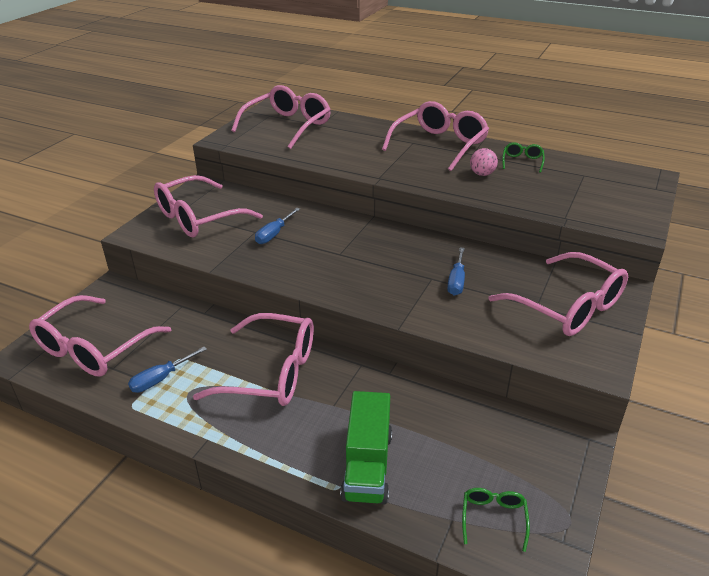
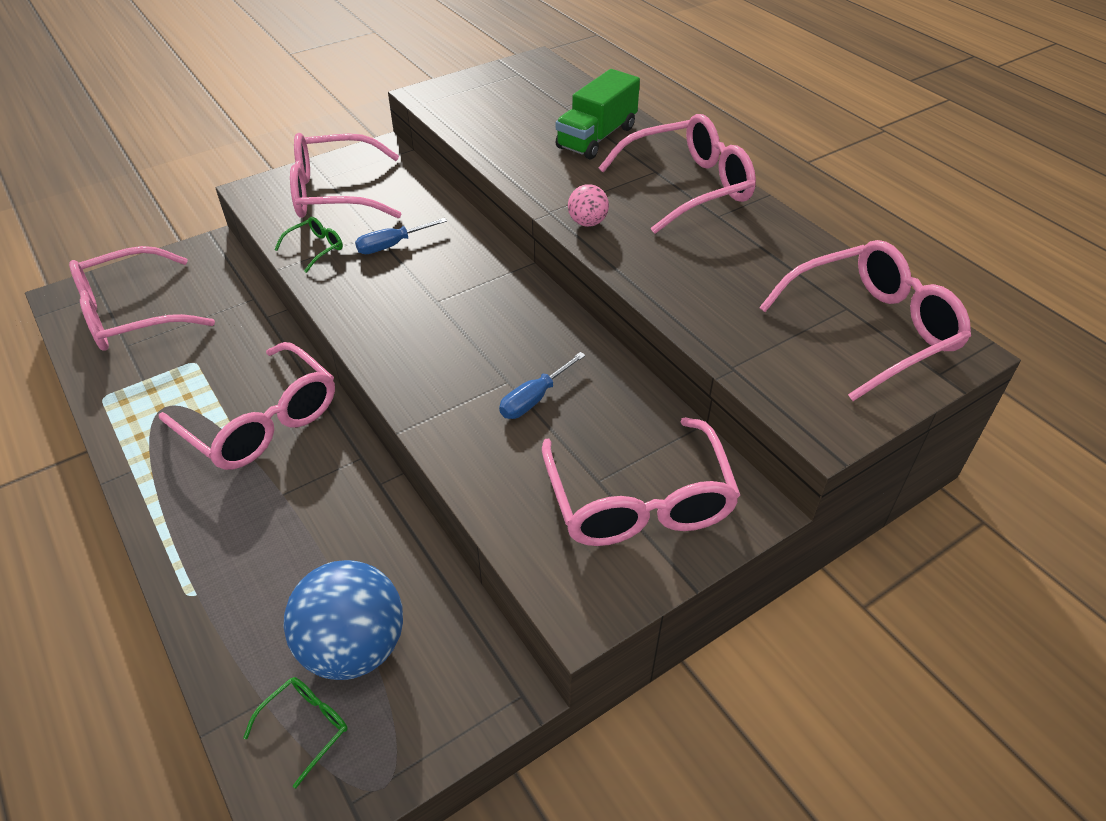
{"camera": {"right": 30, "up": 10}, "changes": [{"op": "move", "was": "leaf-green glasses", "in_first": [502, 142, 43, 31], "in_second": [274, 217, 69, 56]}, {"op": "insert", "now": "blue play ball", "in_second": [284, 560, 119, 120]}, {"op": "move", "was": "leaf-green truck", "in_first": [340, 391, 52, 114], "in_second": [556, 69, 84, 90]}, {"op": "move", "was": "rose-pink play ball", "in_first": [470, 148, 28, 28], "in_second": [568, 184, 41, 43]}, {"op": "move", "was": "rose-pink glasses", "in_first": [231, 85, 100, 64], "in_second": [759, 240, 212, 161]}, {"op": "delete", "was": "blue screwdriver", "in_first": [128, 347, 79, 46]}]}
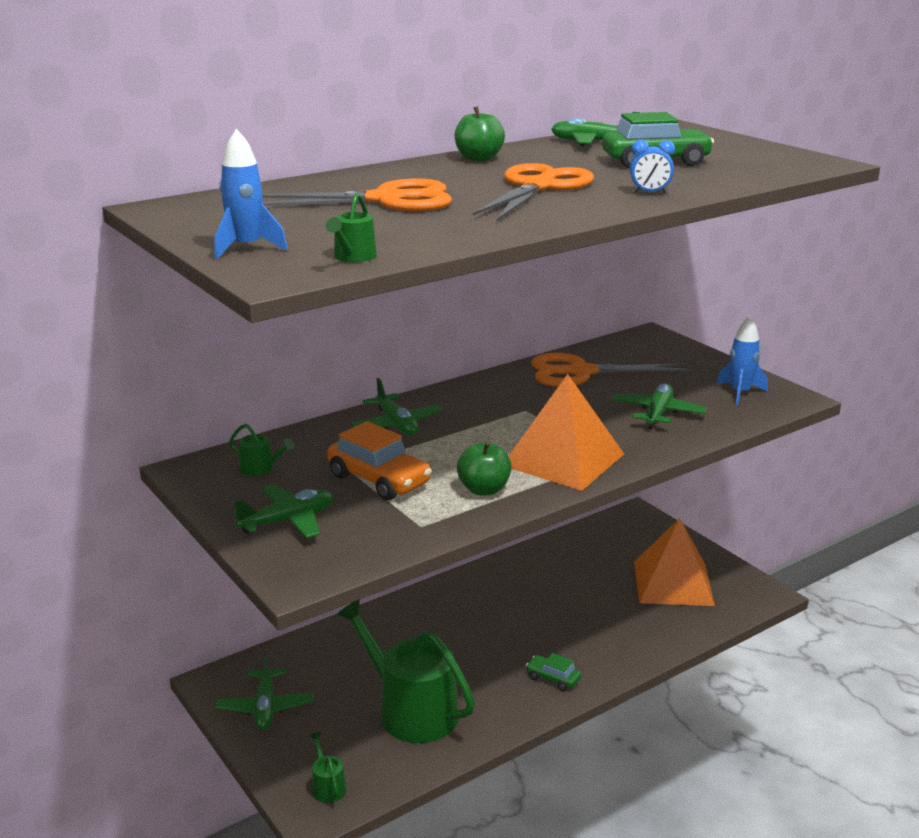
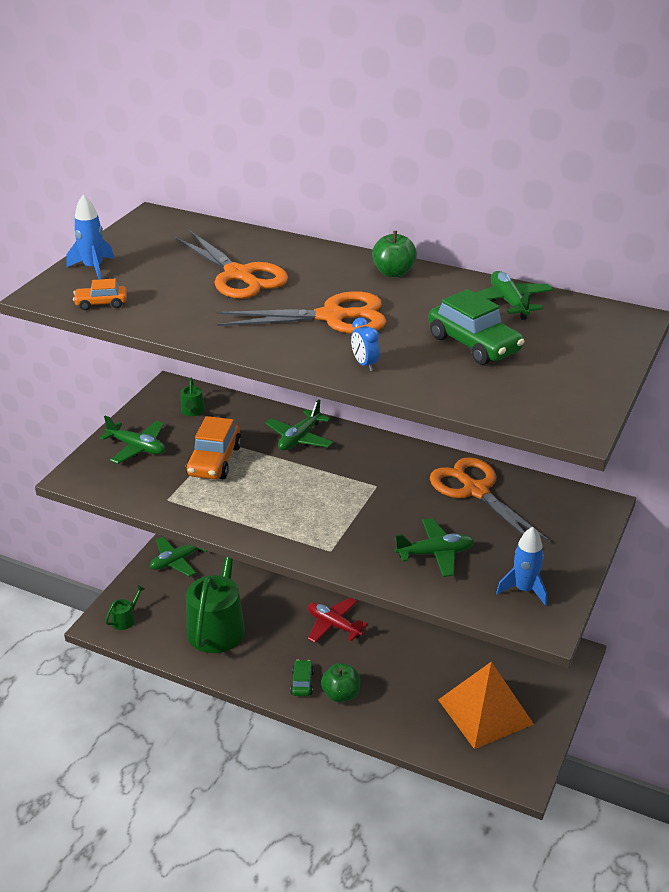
{"camera": {"right": 60, "up": 10}, "changes": [{"op": "replace", "was": "leaf-green watering can", "now": "bright orange toy car", "in_first": [326, 193, 51, 69], "in_second": [73, 279, 54, 31]}, {"op": "insert", "now": "crimson aeroplane", "in_second": [308, 597, 60, 46]}, {"op": "move", "was": "leaf-green apple", "in_first": [457, 441, 55, 55], "in_second": [321, 663, 39, 39]}, {"op": "delete", "was": "bright orange pyramid shape", "in_first": [508, 374, 116, 117]}]}
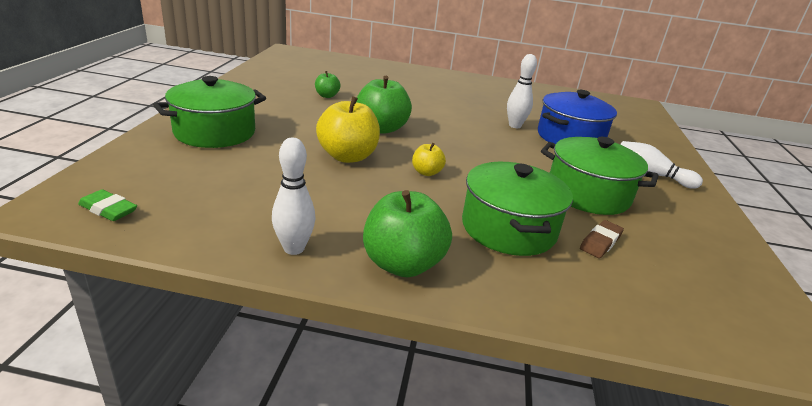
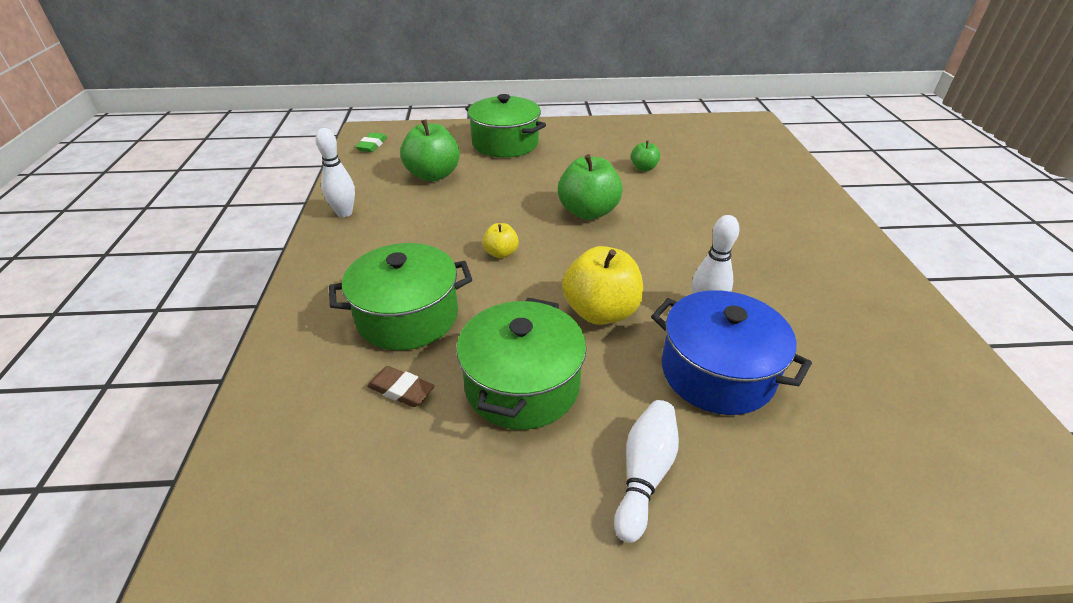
{"camera": {"right": 80, "up": 10}, "changes": [{"op": "move", "was": "leaf-green apple", "in_first": [363, 190, 89, 87], "in_second": [400, 120, 60, 61]}, {"op": "move", "was": "golden apple", "in_first": [316, 96, 64, 67], "in_second": [562, 246, 81, 79]}]}
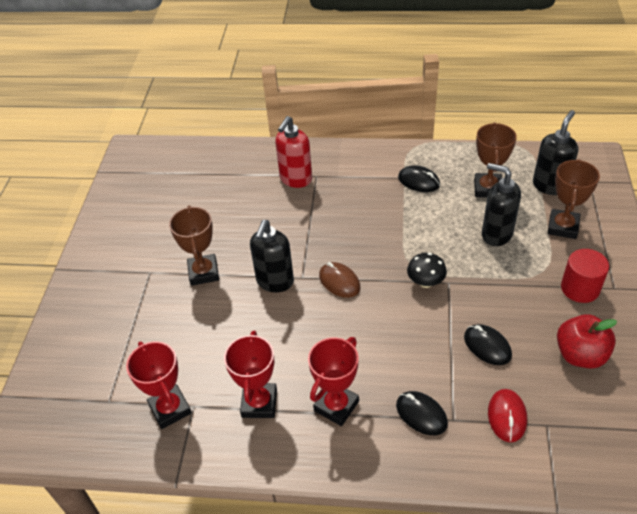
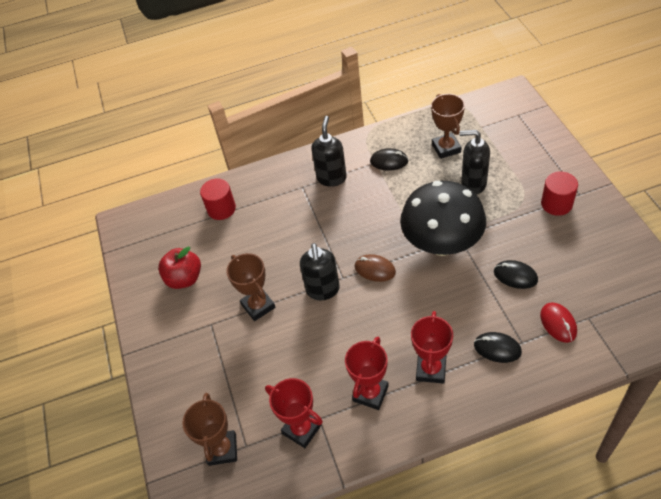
{"camera": {"right": -20, "up": 5}, "changes": [{"op": "move", "was": "crimson apple", "in_first": [557, 314, 60, 54], "in_second": [158, 247, 43, 42]}, {"op": "move", "was": "brown trophy", "in_first": [548, 159, 52, 80], "in_second": [182, 393, 55, 73]}, {"op": "insert", "now": "crimson cylinder shape", "in_second": [200, 178, 36, 42]}, {"op": "move", "was": "jet-black soap pump", "in_first": [533, 110, 45, 85], "in_second": [312, 116, 35, 71]}, {"op": "rotate", "was": "crimson trophy", "in_first": [224, 331, 53, 87], "in_second": [345, 337, 44, 73], "clockwise": 45}, {"op": "resize", "was": "jet-black fungus", "in_first": [407, 253, 40, 35], "in_second": [400, 181, 86, 75], "ratio": 2.49}, {"op": "delete", "was": "crimson soap pump", "in_first": [275, 116, 37, 72]}]}
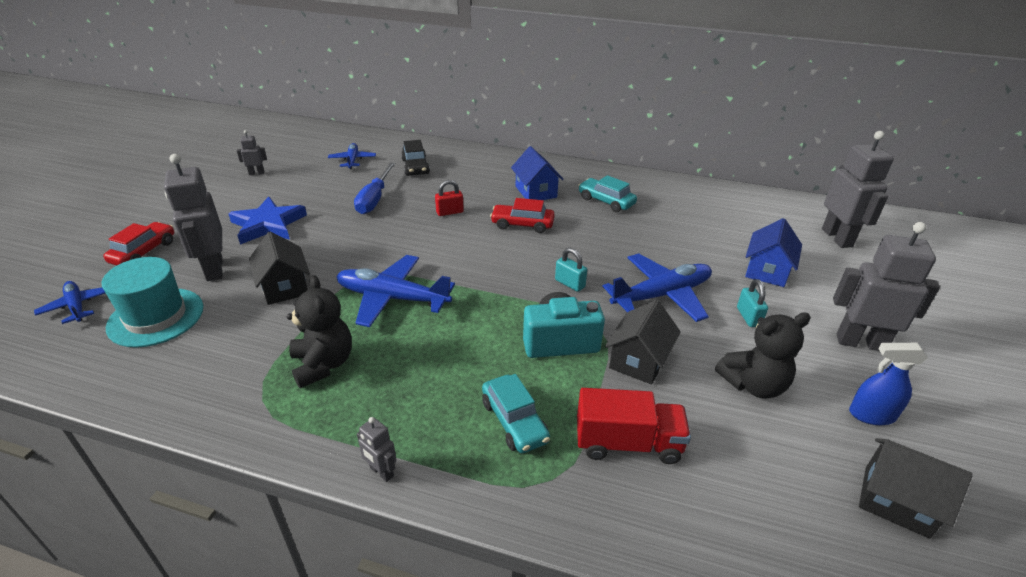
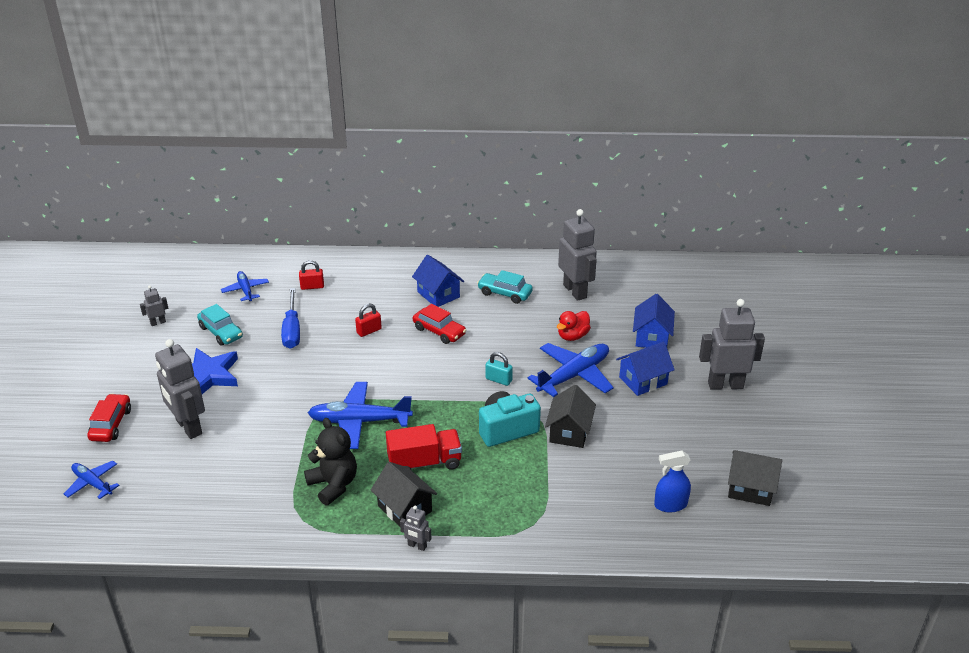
{"camera": {"right": -15, "up": 0}, "changes": [{"op": "move", "was": "aqua toy car", "in_first": [482, 374, 68, 79], "in_second": [197, 304, 46, 42]}, {"op": "replace", "was": "jet-black toy car", "now": "crimson lock", "in_first": [401, 140, 29, 36], "in_second": [299, 260, 25, 30]}, {"op": "move", "was": "jet-black toy house", "in_first": [249, 232, 61, 73], "in_second": [371, 462, 66, 64]}, {"op": "move", "was": "crimson truck", "in_first": [577, 388, 114, 76], "in_second": [386, 424, 76, 46]}, {"op": "rotate", "was": "crimson toy car", "in_first": [490, 198, 65, 35], "in_second": [413, 304, 53, 40], "clockwise": -135}, {"op": "insert", "now": "crimson rubber duck", "in_second": [557, 311, 34, 30]}, {"op": "move", "was": "ash-grey robot figure", "in_first": [822, 131, 72, 117], "in_second": [558, 209, 39, 92]}, {"op": "replace", "was": "aqua lock", "now": "blue toy house", "in_first": [737, 279, 31, 48], "in_second": [616, 342, 59, 54]}, {"op": "move", "was": "blue spray cleaner", "in_first": [849, 343, 79, 82], "in_second": [654, 451, 37, 62]}, {"op": "delete", "was": "aqua top hat", "in_first": [102, 257, 102, 91]}, {"op": "delete", "was": "jet-black teddy", "in_first": [715, 312, 96, 87]}]}
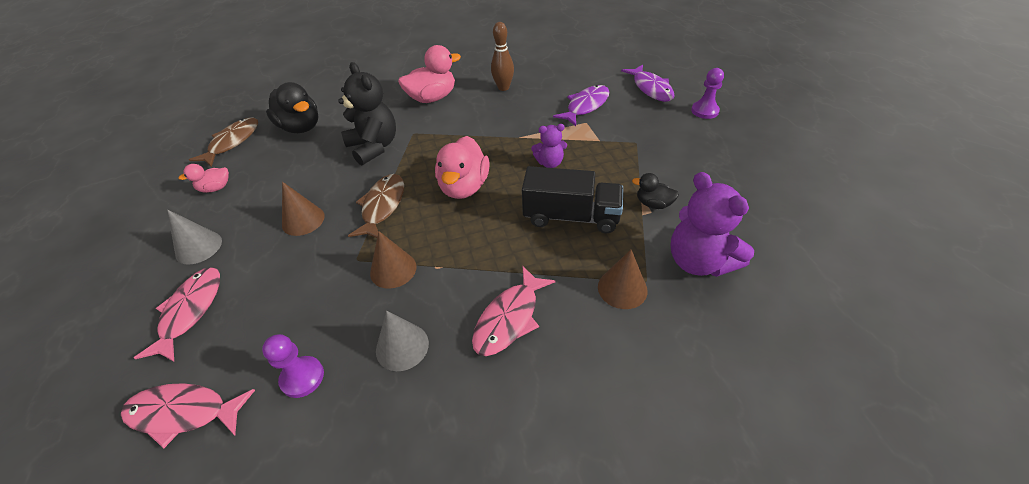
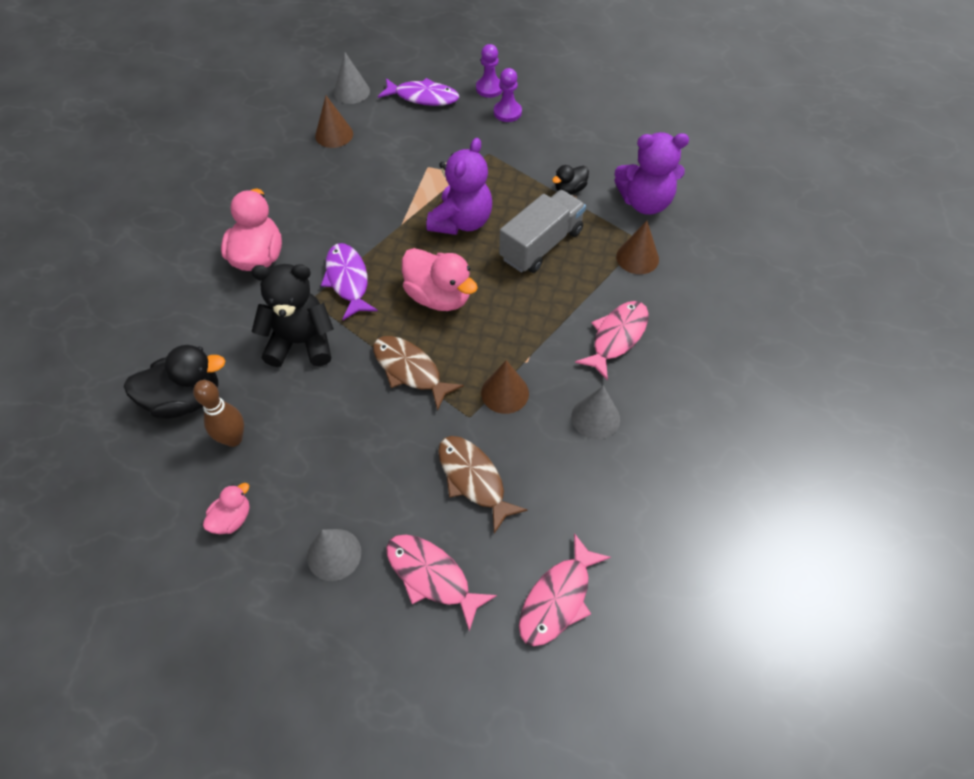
{"camera": {"right": -60, "up": 10}, "changes": [{"op": "move", "was": "brown skittle", "in_first": [491, 22, 23, 69], "in_second": [193, 380, 51, 67]}, {"op": "rotate", "was": "rose-pink rubber duck", "in_first": [179, 164, 50, 29], "in_second": [203, 483, 47, 51], "clockwise": -150}, {"op": "move", "was": "brown cone shape", "in_first": [282, 182, 43, 54], "in_second": [315, 96, 38, 52]}, {"op": "move", "was": "violet fish", "in_first": [553, 85, 56, 41], "in_second": [321, 243, 57, 77]}, {"op": "insert", "now": "ash-grey cone shape", "in_second": [334, 53, 36, 51]}, {"op": "resize", "was": "violet teddy", "in_first": [531, 124, 36, 44], "in_second": [426, 138, 66, 97], "ratio": 1.79}, {"op": "move", "was": "brown fish", "in_first": [189, 118, 69, 49], "in_second": [438, 436, 90, 97]}, {"op": "move", "was": "violet game pawn", "in_first": [262, 334, 62, 64], "in_second": [494, 68, 28, 54]}, {"op": "recolor", "was": "jet-black truck", "now": "ash-grey truck", "in_first": [522, 166, 101, 67], "in_second": [499, 190, 87, 83]}, {"op": "rotate", "was": "rose-pink fish", "in_first": [472, 266, 83, 90], "in_second": [575, 301, 74, 79], "clockwise": -120}]}
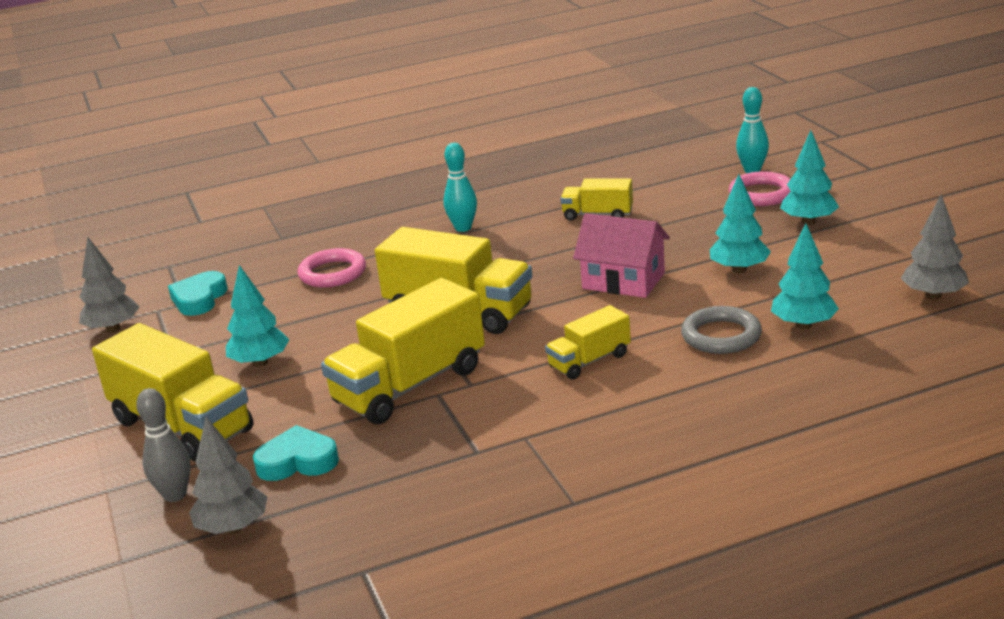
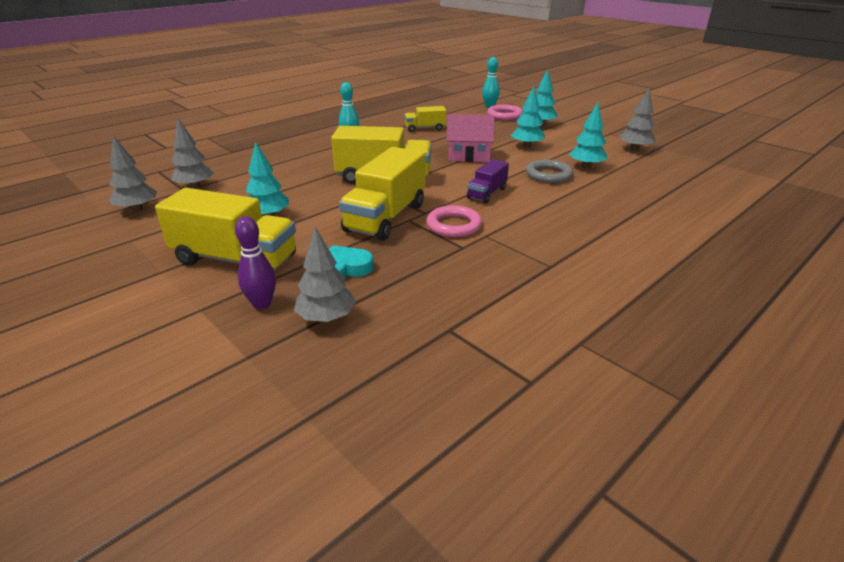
{"camera": {"right": -25, "up": 5}, "changes": [{"op": "replace", "was": "aqua heart", "now": "ash-grey tree", "in_first": [168, 271, 60, 45], "in_second": [171, 118, 43, 71]}, {"op": "recolor", "was": "ash-grey skittle", "now": "violet skittle", "in_first": [136, 388, 55, 114], "in_second": [235, 216, 41, 93]}, {"op": "move", "was": "rose-pink hoop", "in_first": [298, 248, 68, 40], "in_second": [426, 205, 56, 32]}, {"op": "recolor", "was": "golden truck", "now": "violet truck", "in_first": [545, 305, 86, 75], "in_second": [467, 159, 42, 44]}]}
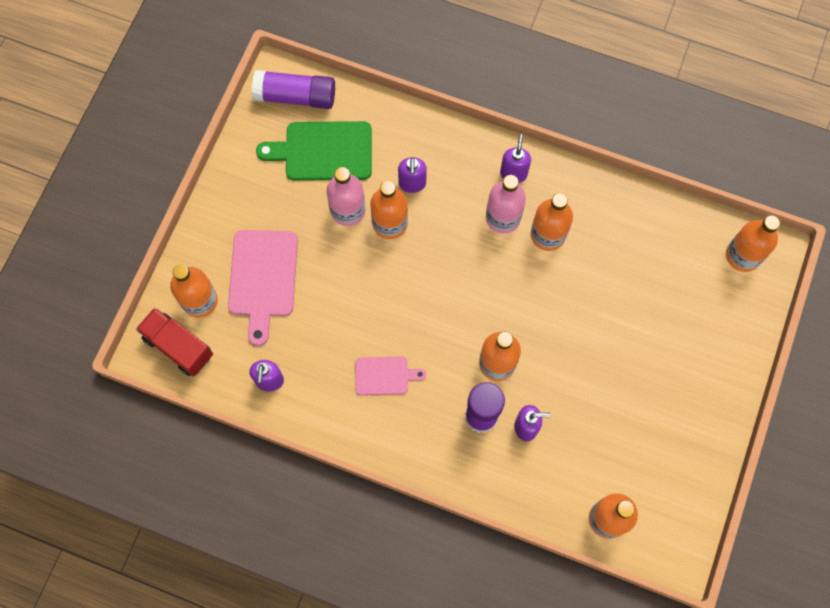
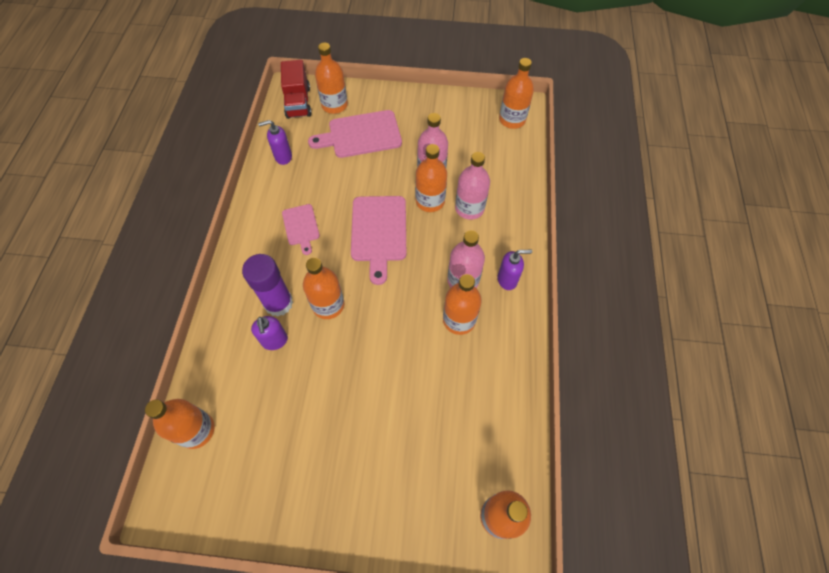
{"camera": {"right": 75, "up": -10}, "changes": [{"op": "rotate", "was": "crimson truck", "in_first": [136, 308, 77, 69], "in_second": [281, 60, 31, 59], "clockwise": 150}, {"op": "insert", "now": "rose-pink cutting board", "in_second": [351, 196, 55, 89]}, {"op": "replace", "was": "violet soap pump", "now": "rose-pink flask", "in_first": [398, 157, 29, 36], "in_second": [455, 152, 35, 68]}, {"op": "replace", "was": "violet glue", "now": "bright orange flask", "in_first": [252, 70, 83, 39], "in_second": [499, 58, 35, 71]}, {"op": "delete", "was": "leaf-green cutting board", "in_first": [256, 121, 116, 60]}]}
